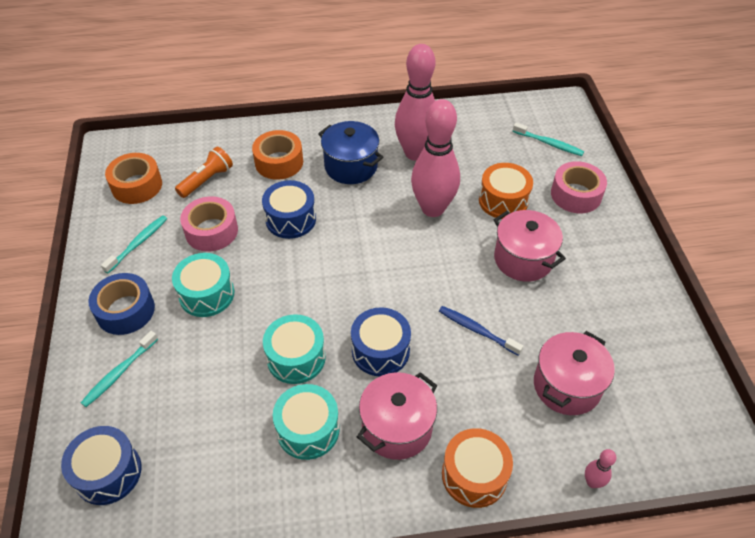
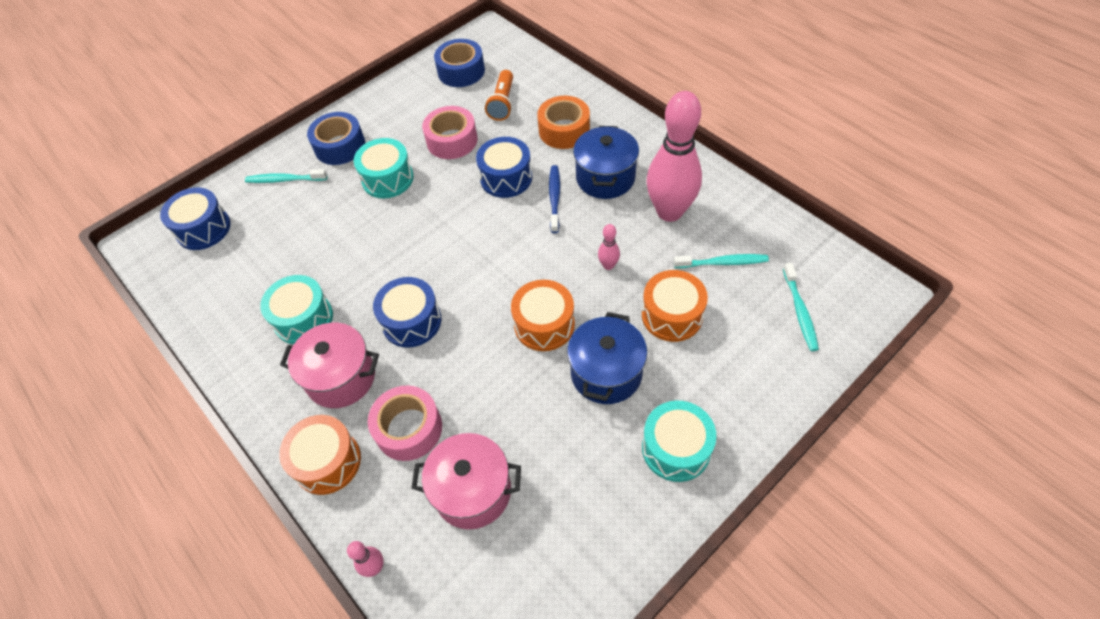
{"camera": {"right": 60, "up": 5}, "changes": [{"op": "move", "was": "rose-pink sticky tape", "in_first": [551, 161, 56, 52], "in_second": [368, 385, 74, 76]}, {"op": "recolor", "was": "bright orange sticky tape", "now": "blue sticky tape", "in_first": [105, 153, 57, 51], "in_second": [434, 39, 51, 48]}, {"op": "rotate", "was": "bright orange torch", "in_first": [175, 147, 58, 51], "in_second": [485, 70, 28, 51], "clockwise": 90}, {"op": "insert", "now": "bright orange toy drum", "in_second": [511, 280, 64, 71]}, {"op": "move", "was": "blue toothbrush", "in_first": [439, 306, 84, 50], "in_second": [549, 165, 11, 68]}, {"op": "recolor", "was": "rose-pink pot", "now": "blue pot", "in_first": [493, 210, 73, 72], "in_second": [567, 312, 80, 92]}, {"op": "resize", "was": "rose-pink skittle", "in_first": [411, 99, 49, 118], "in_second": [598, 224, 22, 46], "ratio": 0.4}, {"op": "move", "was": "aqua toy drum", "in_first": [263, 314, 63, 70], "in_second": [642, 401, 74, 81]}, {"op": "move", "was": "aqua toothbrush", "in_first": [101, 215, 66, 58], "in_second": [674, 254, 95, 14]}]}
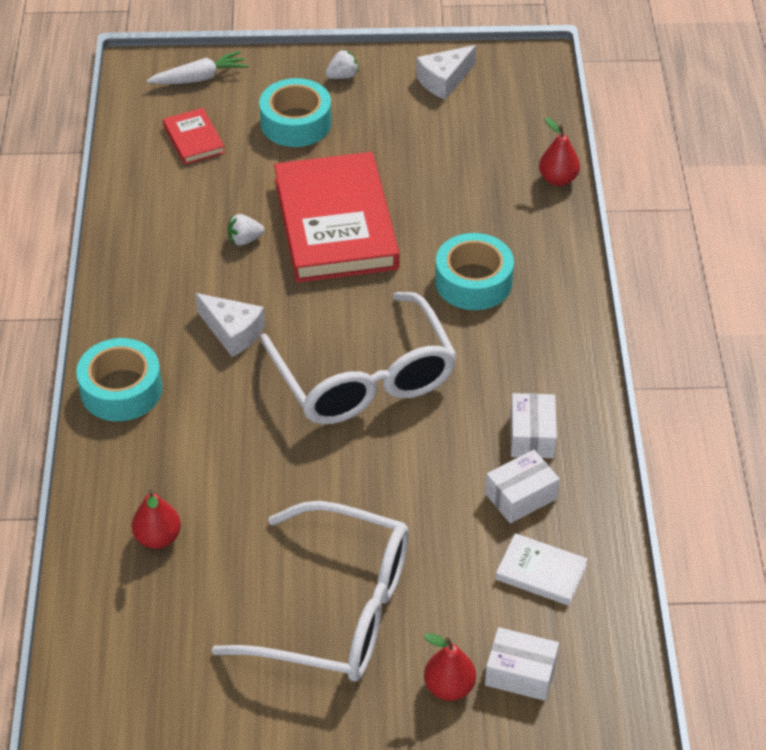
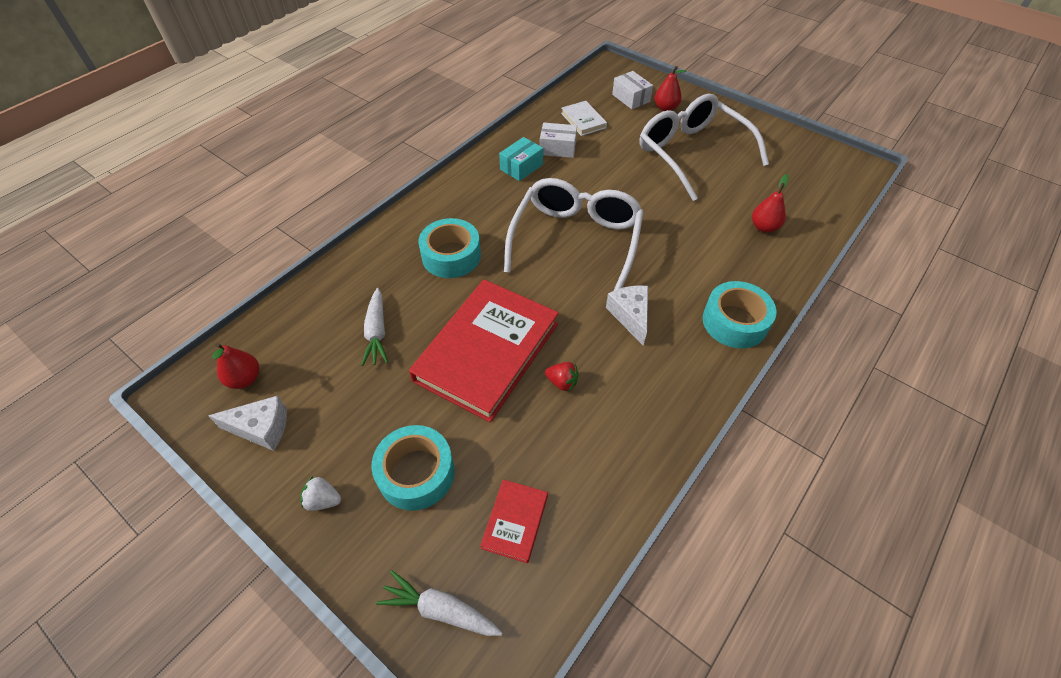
{"camera": {"right": -140, "up": 5}, "changes": [{"op": "move", "was": "crimson pear", "in_first": [539, 117, 41, 69], "in_second": [212, 343, 47, 46]}, {"op": "insert", "now": "snow-white toy carrot", "in_second": [361, 288, 27, 78]}, {"op": "recolor", "was": "snow-white package", "now": "aqua package", "in_first": [510, 393, 47, 65], "in_second": [499, 137, 44, 44]}, {"op": "recolor", "was": "snow-white strawberry", "now": "crimson strawberry", "in_first": [228, 214, 37, 32], "in_second": [545, 362, 34, 29]}]}
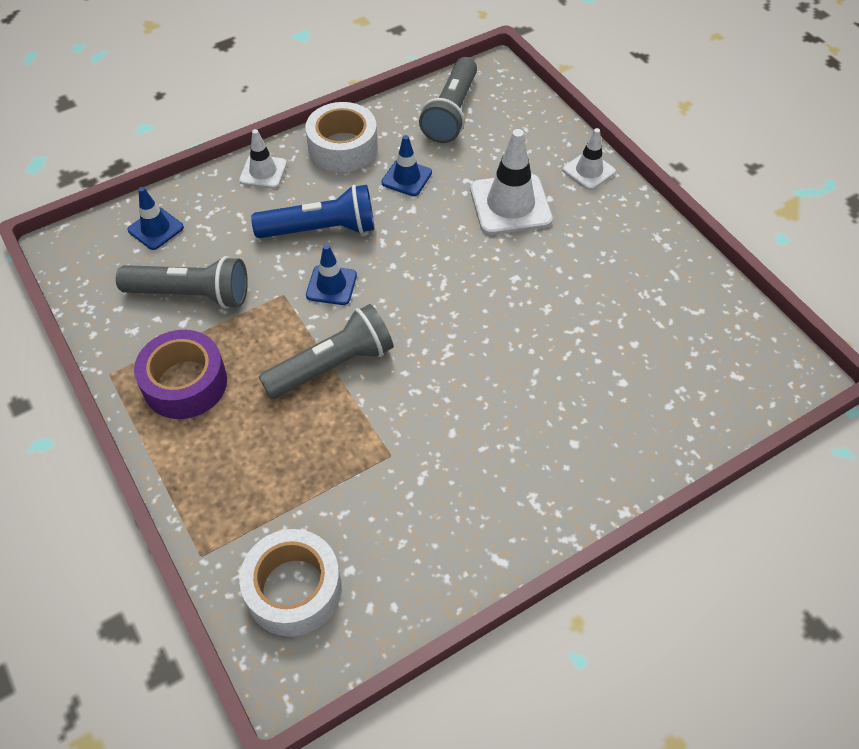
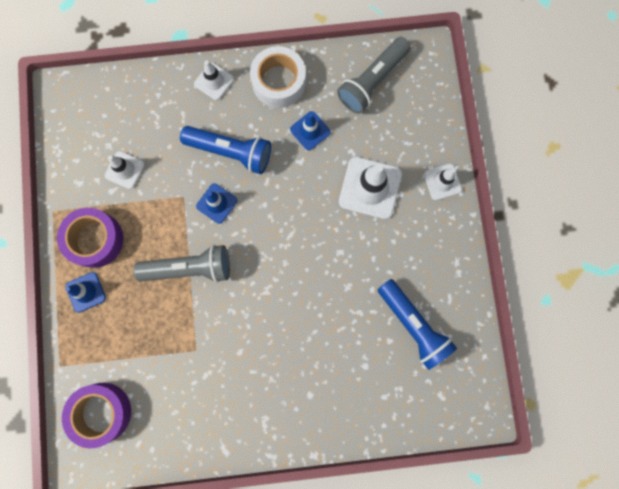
{"camera": {"right": 25, "up": 25}, "changes": [{"op": "recolor", "was": "snow-white sticky tape", "now": "violet sticky tape", "in_first": [239, 529, 103, 108], "in_second": [62, 383, 69, 65]}, {"op": "move", "was": "blue road cone", "in_first": [128, 187, 56, 63], "in_second": [65, 272, 41, 41]}, {"op": "replace", "was": "ash-grey torch", "now": "snow-white road cone", "in_first": [116, 256, 132, 53], "in_second": [105, 151, 40, 38]}, {"op": "insert", "now": "blue torch", "in_second": [377, 279, 80, 91]}]}
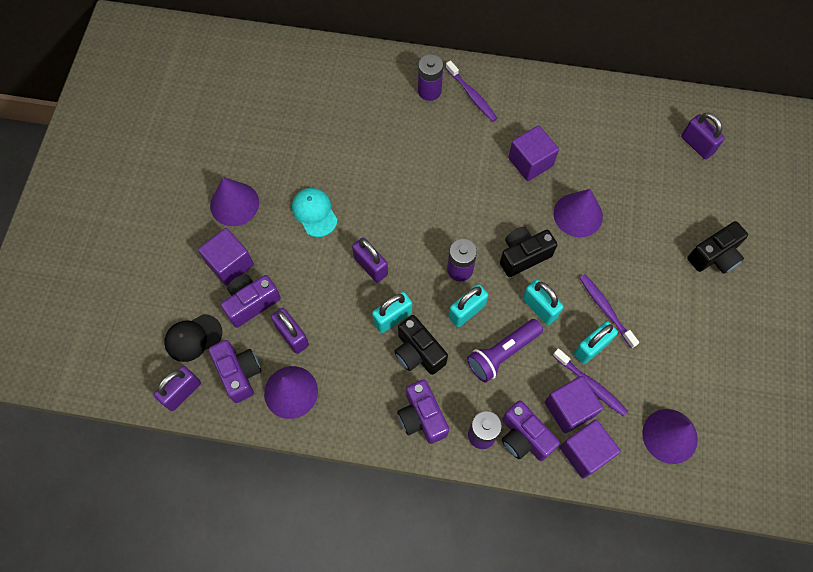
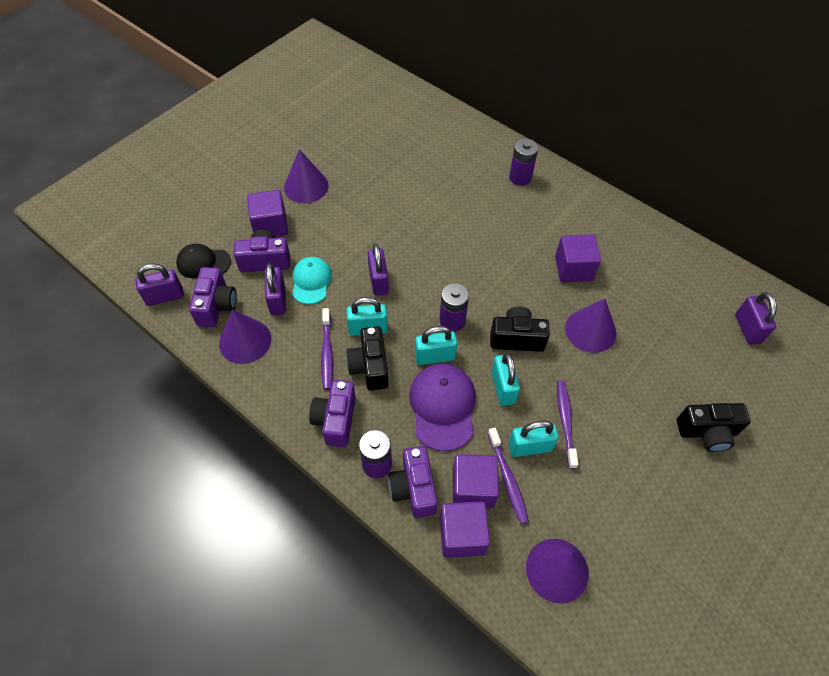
{"camera": {"right": 30, "up": -10}, "changes": [{"op": "move", "was": "aqua peaked cap", "in_first": [292, 188, 46, 49], "in_second": [292, 257, 40, 47]}, {"op": "move", "was": "violet toothbrush", "in_first": [446, 61, 51, 61], "in_second": [321, 308, 12, 82]}, {"op": "replace", "was": "violet torch", "now": "violet peaked cap", "in_first": [467, 319, 76, 63], "in_second": [409, 364, 67, 88]}]}
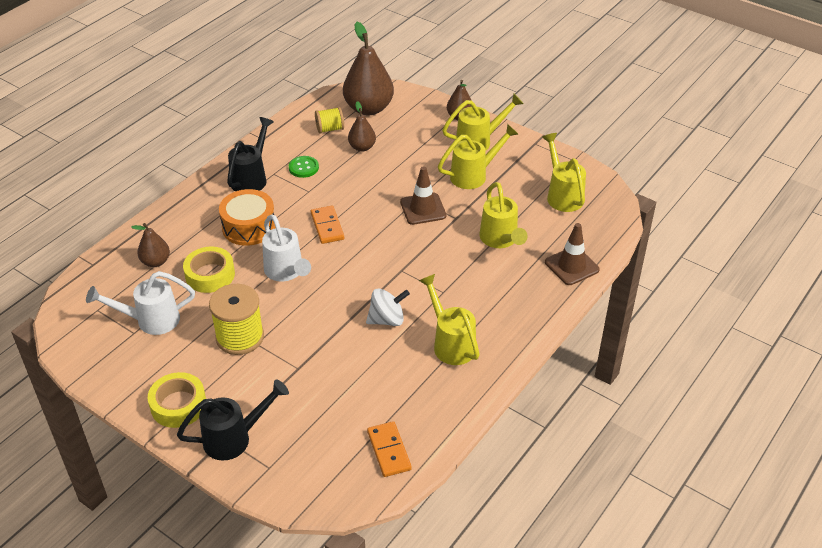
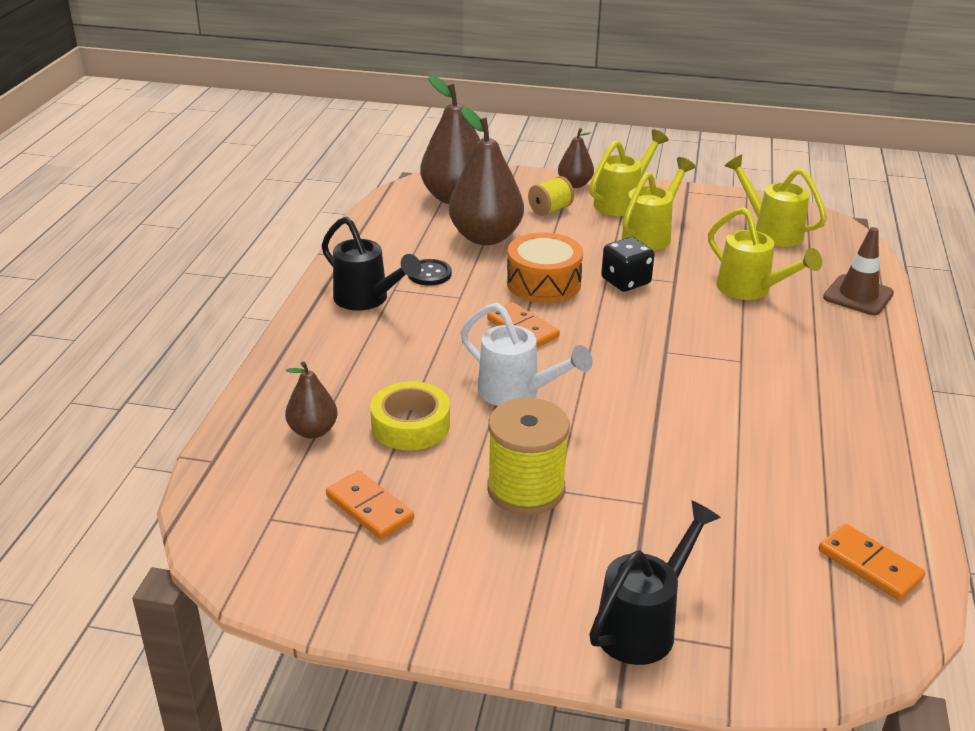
{"camera": {"right": -25, "up": -10}, "changes": [{"op": "rotate", "was": "jet-black watering can", "in_first": [227, 117, 47, 74], "in_second": [321, 216, 100, 95], "clockwise": 135}, {"op": "replace", "was": "snow-white watering can", "now": "bright orange domino tile", "in_first": [86, 271, 109, 64], "in_second": [326, 471, 88, 68]}, {"op": "recolor", "was": "leaf-green button", "now": "jet-black button", "in_first": [289, 156, 30, 22], "in_second": [408, 259, 44, 27]}, {"op": "resize", "was": "brown pear", "in_first": [348, 101, 28, 51], "in_second": [449, 107, 75, 138], "ratio": 1.9}, {"op": "move", "was": "bright orange toy drum", "in_first": [219, 189, 57, 57], "in_second": [507, 233, 76, 70]}, {"op": "move", "was": "golden reel of thread", "in_first": [315, 107, 29, 26], "in_second": [528, 176, 46, 40]}, {"op": "replace", "was": "brown road cone", "now": "jet-black die", "in_first": [400, 166, 46, 59], "in_second": [601, 237, 54, 55]}, {"op": "delete", "was": "golden sticky tape", "in_first": [148, 372, 58, 56]}, {"op": "delete", "was": "snow-white toy top", "in_first": [366, 289, 44, 37]}, {"op": "delete", "was": "golden watering can", "in_first": [418, 274, 62, 91]}]}
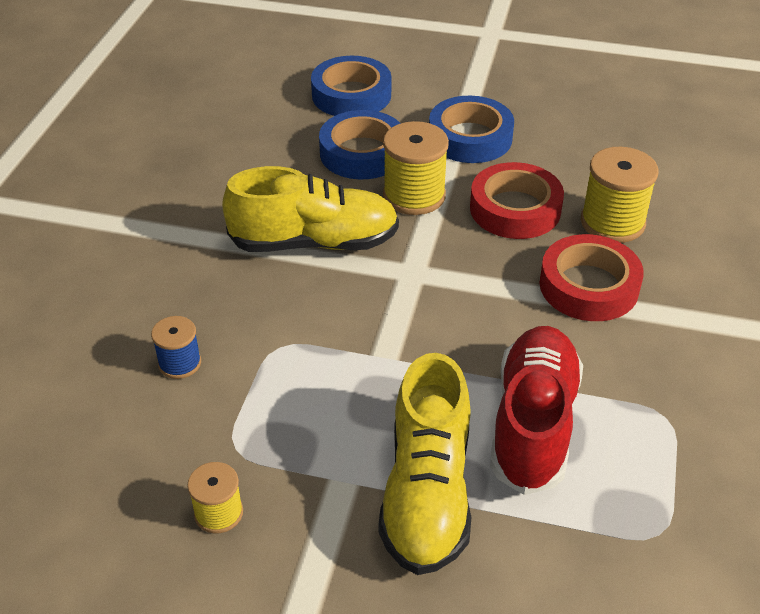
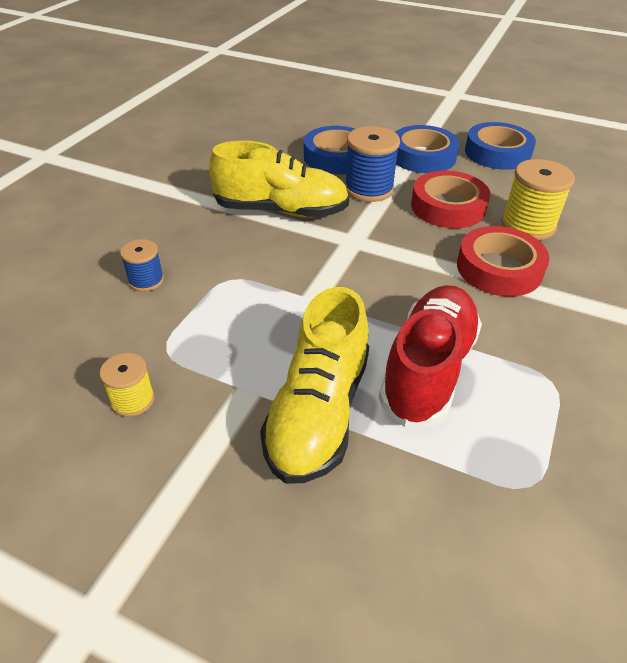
{"camera": {"right": 10, "up": 0}, "changes": [{"op": "recolor", "was": "golden reel of thread", "now": "blue reel of thread", "in_first": [383, 121, 66, 94], "in_second": [344, 126, 56, 76]}, {"op": "move", "was": "blue sticky tape", "in_first": [311, 56, 81, 60], "in_second": [465, 122, 71, 48]}]}
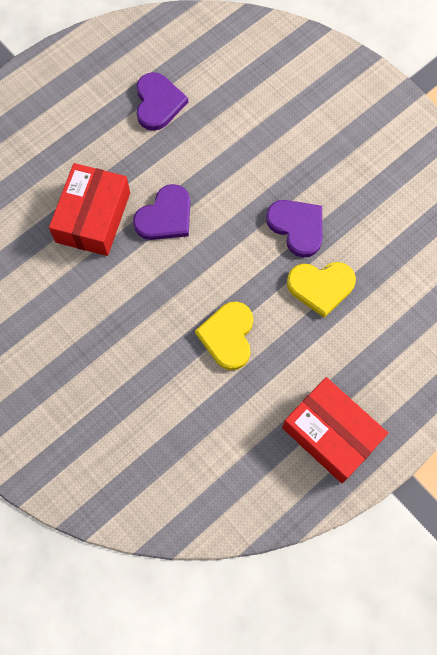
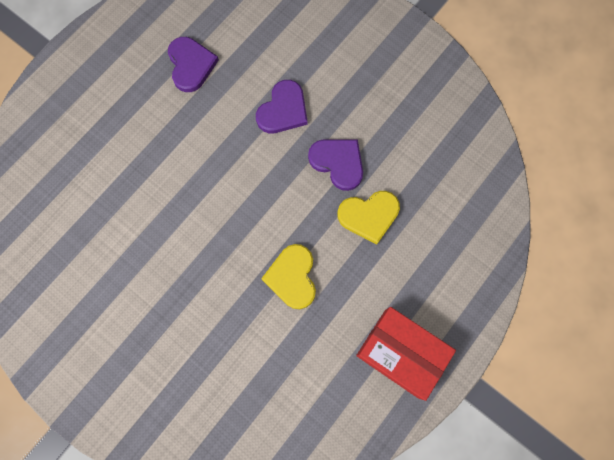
{"camera": {"right": -10, "up": 5}, "changes": [{"op": "move", "was": "violet heart", "in_first": [133, 184, 57, 56], "in_second": [256, 80, 52, 53]}, {"op": "delete", "was": "crimson package", "in_first": [49, 163, 81, 93]}]}
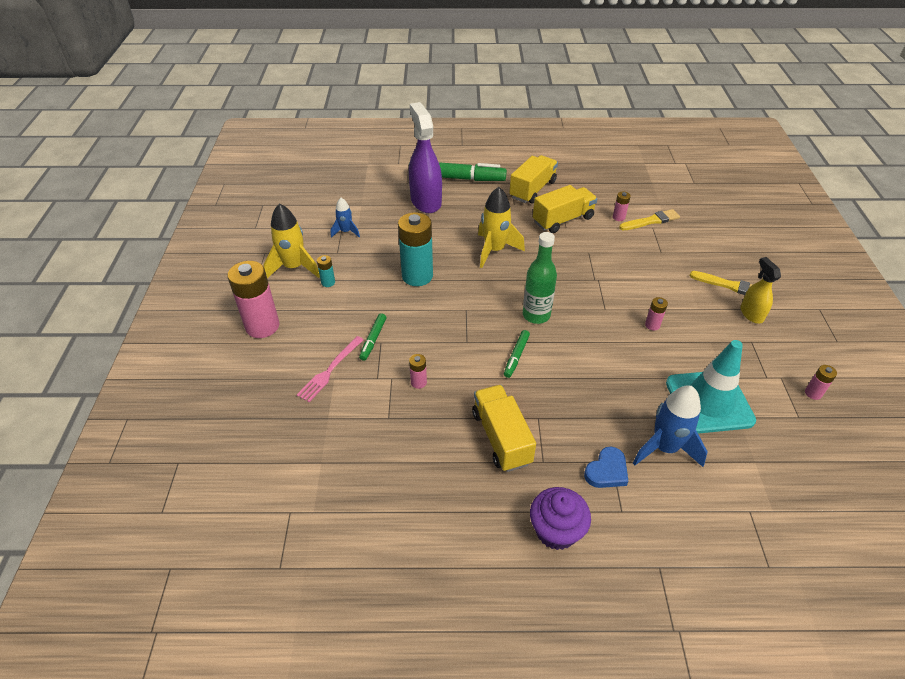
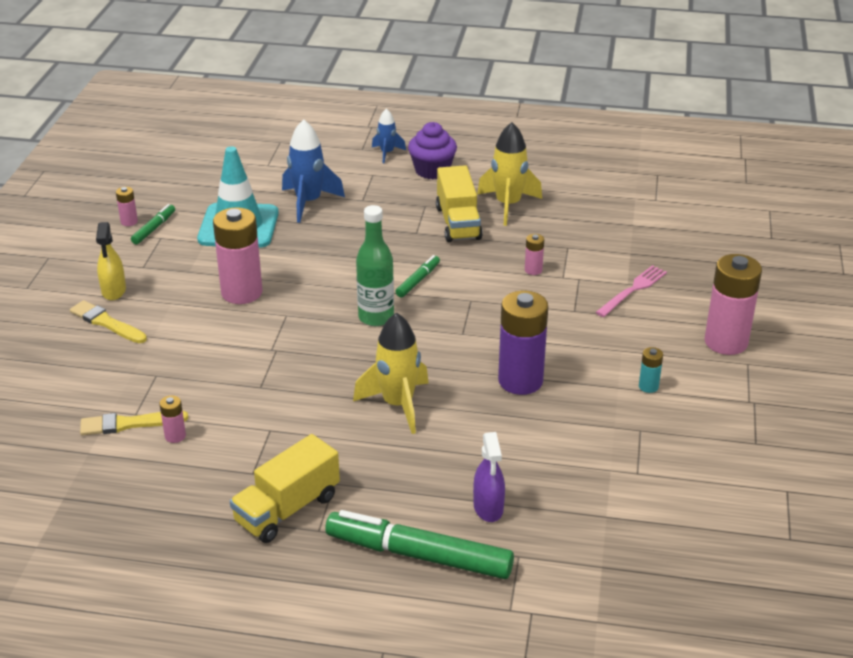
{"camera": {"right": -170, "up": -10}, "changes": [{"op": "move", "was": "leaf-green marker", "in_first": [359, 313, 27, 48], "in_second": [131, 204, 44, 40]}, {"op": "resize", "was": "rose-pink battery", "in_first": [645, 297, 23, 33], "in_second": [213, 207, 49, 97], "ratio": 2.25}, {"op": "move", "was": "blue spaceship", "in_first": [331, 198, 29, 40], "in_second": [372, 109, 34, 54]}, {"op": "resize", "was": "violet spray cleaner", "in_first": [409, 102, 33, 111], "in_second": [473, 432, 32, 90], "ratio": 0.55}, {"op": "move", "was": "golden spaceship", "in_first": [263, 204, 57, 74], "in_second": [477, 122, 65, 104]}, {"op": "recolor", "was": "aqua battery", "now": "violet battery", "in_first": [398, 212, 35, 74], "in_second": [498, 291, 50, 104]}, {"op": "delete", "was": "golden truck", "in_first": [533, 185, 65, 48]}, {"op": "delete", "was": "blue heart", "in_first": [584, 446, 44, 42]}]}
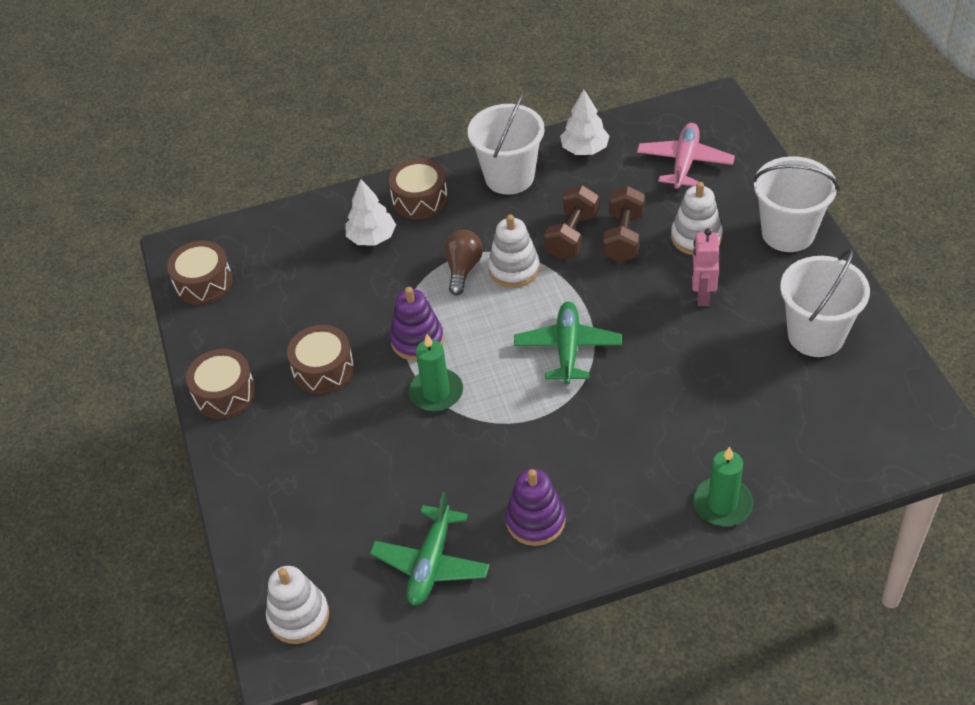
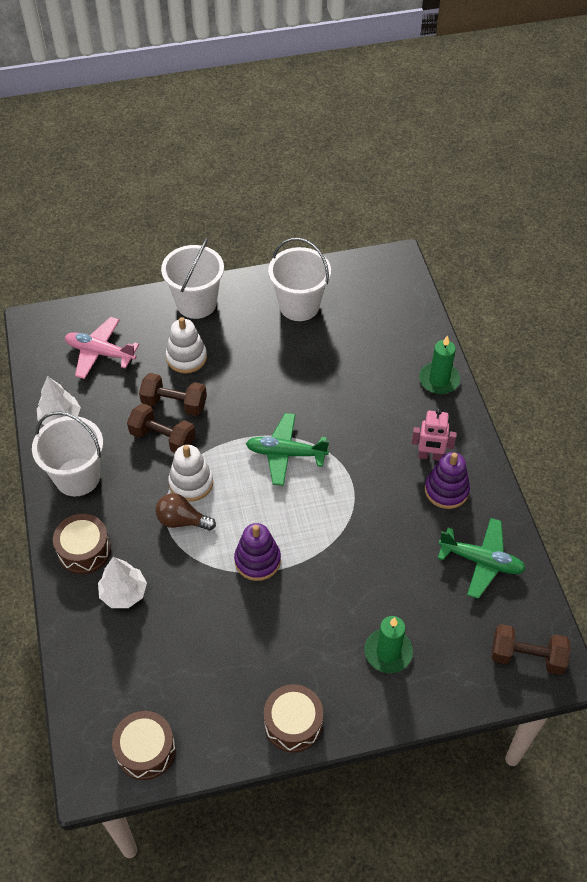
{"camera": {"right": -90, "up": 5}, "changes": [{"op": "move", "was": "leaf-green pillar candle", "in_first": [409, 334, 54, 78], "in_second": [364, 616, 49, 57]}, {"op": "move", "was": "rose-pink robot figure", "in_first": [691, 228, 28, 78], "in_second": [411, 409, 46, 52]}, {"op": "replace", "was": "snow-white ring stacker", "now": "brown hand weight", "in_first": [266, 566, 63, 78], "in_second": [492, 624, 79, 51]}, {"op": "delete", "was": "brown toy drum", "in_first": [287, 325, 67, 69]}]}
